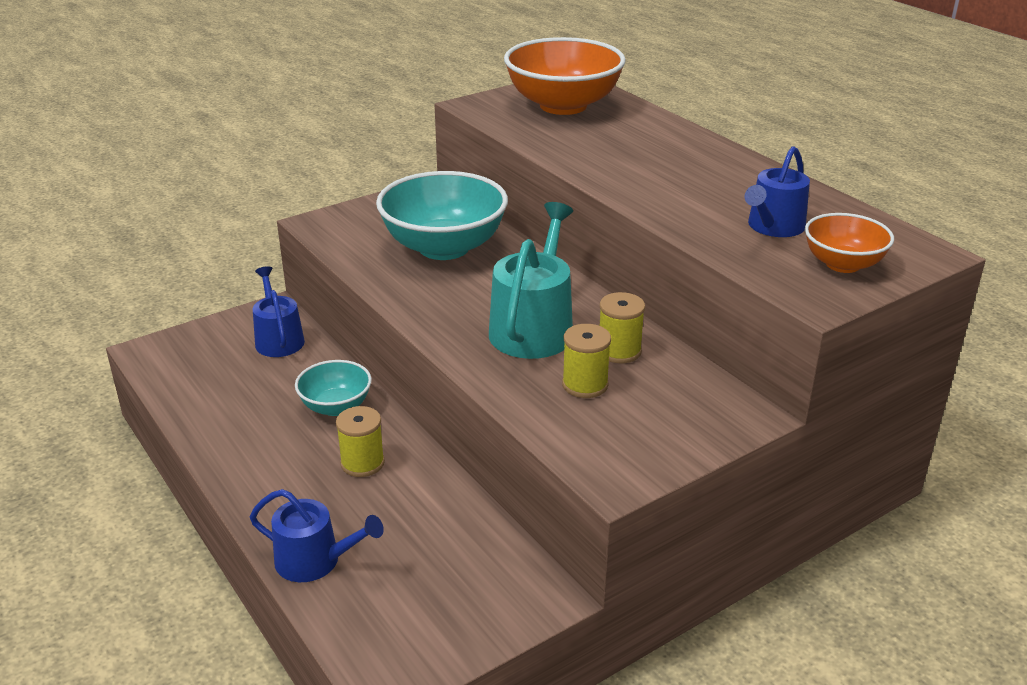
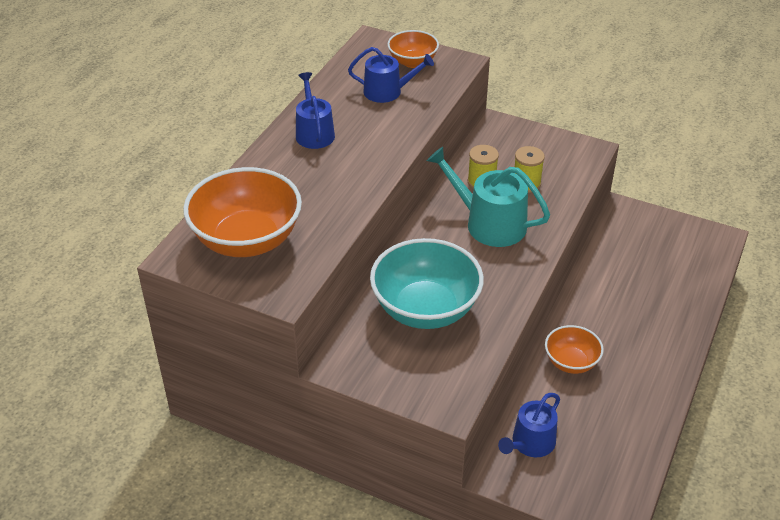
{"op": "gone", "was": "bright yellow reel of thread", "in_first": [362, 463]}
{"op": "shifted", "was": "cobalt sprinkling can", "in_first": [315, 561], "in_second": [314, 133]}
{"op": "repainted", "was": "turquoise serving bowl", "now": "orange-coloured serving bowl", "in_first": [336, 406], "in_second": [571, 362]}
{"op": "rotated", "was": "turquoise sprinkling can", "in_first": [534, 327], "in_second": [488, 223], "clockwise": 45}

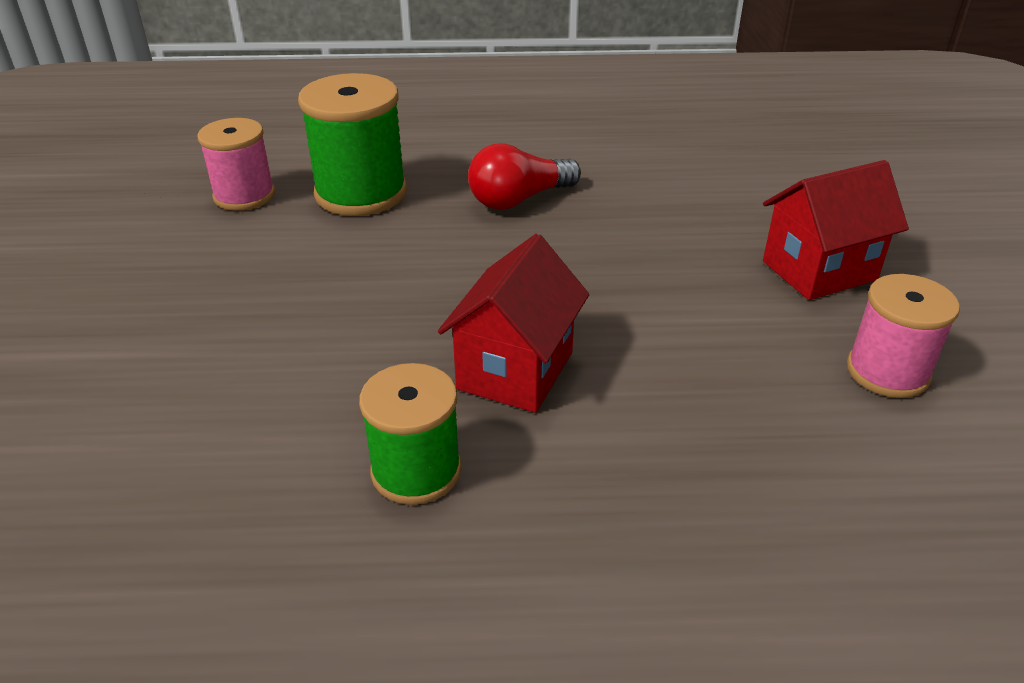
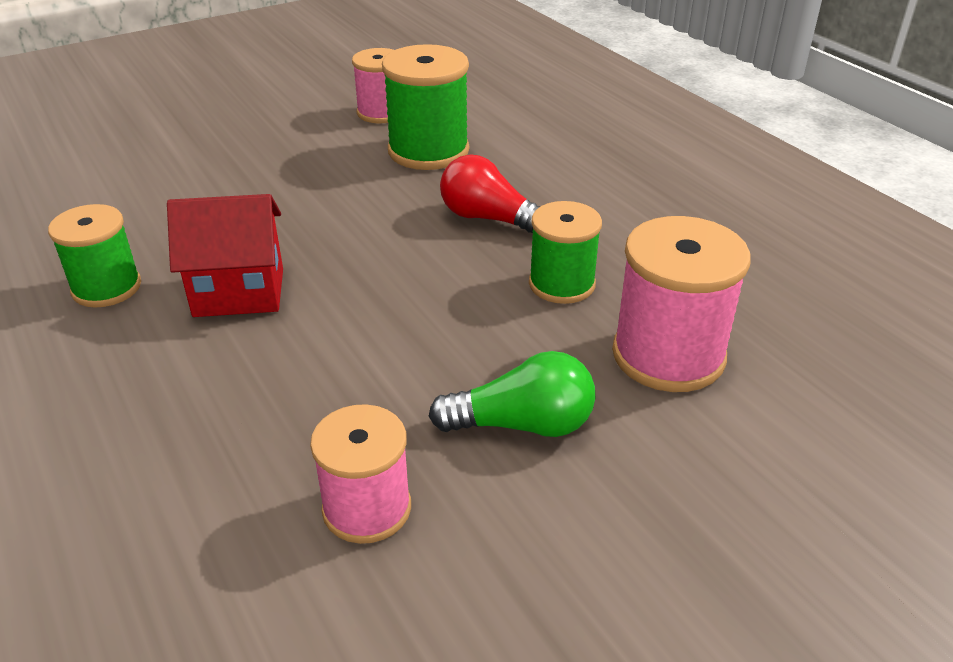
{"op": "new", "now": "green reel of thread", "in_second": [561, 284]}
{"op": "new", "now": "rosy reel of thread", "in_second": [668, 355]}
{"op": "swapped", "was": "red toy house", "now": "green bulb", "in_first": [819, 271], "in_second": [522, 424]}

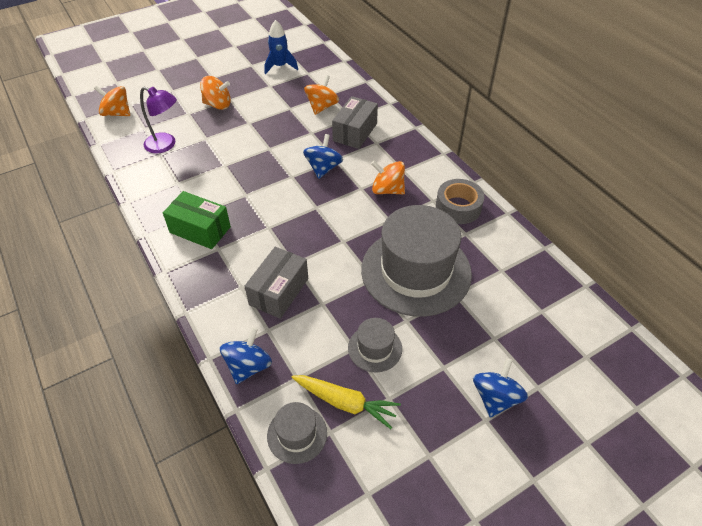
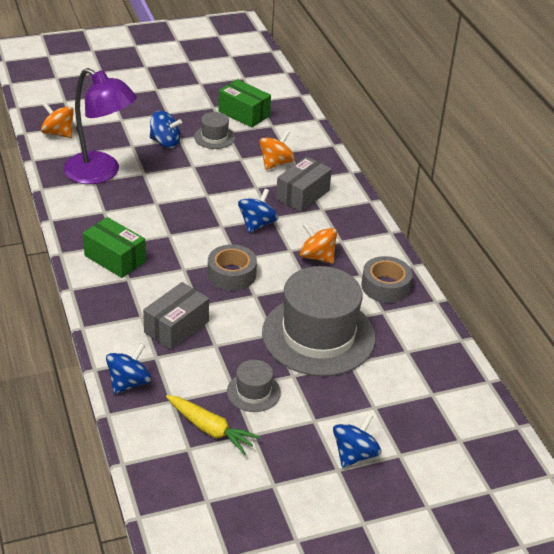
{"op": "new", "now": "gray tape", "in_second": [231, 274]}
{"op": "shifted", "was": "gray top hat", "in_first": [297, 434], "in_second": [214, 137]}
{"op": "swapped", "was": "cobalt toy rocket", "now": "green parcel", "in_first": [280, 66], "in_second": [244, 113]}
{"op": "repainted", "was": "orange-coloured spinning top", "now": "cobalt spinning top", "in_first": [218, 105], "in_second": [165, 142]}
{"op": "scaled", "was": "purple desk lamp", "in_first": [166, 145], "in_second": [101, 173], "ratio": 1.64}

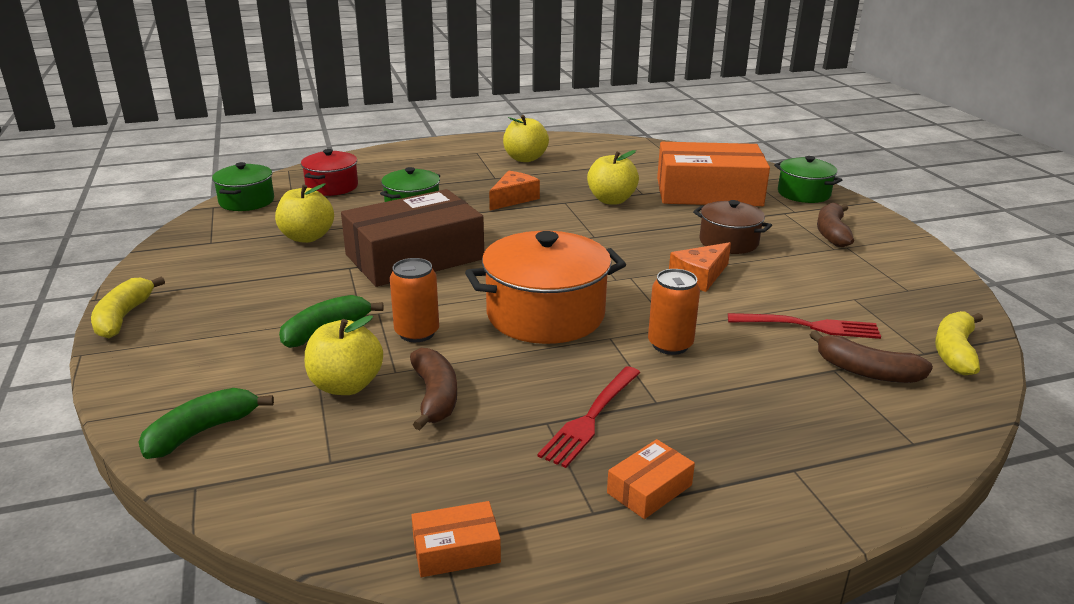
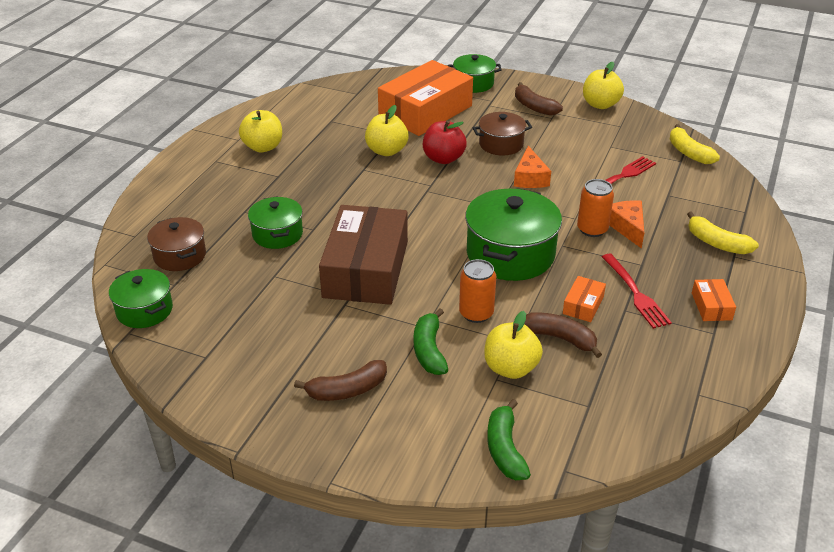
{"op": "new", "now": "red apple fruit", "in_second": [443, 158]}
{"op": "shifted", "was": "bright yellow banana", "in_first": [123, 317], "in_second": [717, 243]}
{"op": "shifted", "was": "bright yellow apple fruit", "in_first": [307, 237], "in_second": [600, 104]}
{"op": "shifted", "was": "orange-coloured parcel", "in_first": [456, 550], "in_second": [583, 305]}
{"op": "shifted", "was": "orange-coloured cheese wedge", "in_first": [513, 199], "in_second": [627, 227]}
{"op": "shifted", "was": "brown banana", "in_first": [866, 371], "in_second": [347, 390]}
{"op": "repainted", "was": "red pot", "now": "brown pot", "in_first": [332, 187], "in_second": [180, 256]}
{"op": "repainted", "was": "orange-coloured pot", "now": "green pot", "in_first": [545, 314], "in_second": [510, 254]}

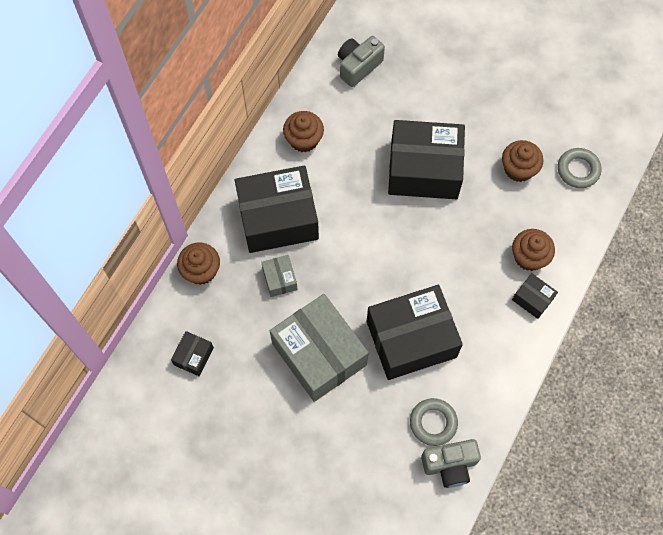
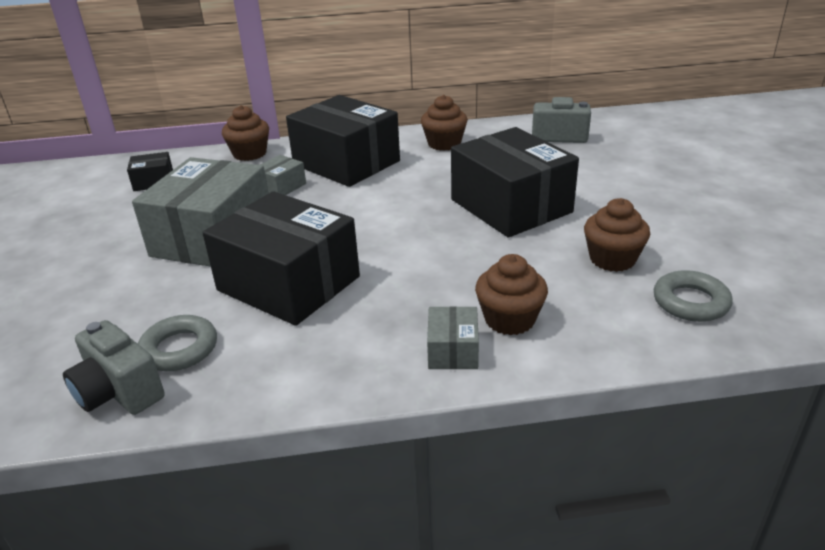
{"op": "repainted", "was": "jet-black parcel", "now": "gray parcel", "in_first": [532, 299], "in_second": [453, 350]}

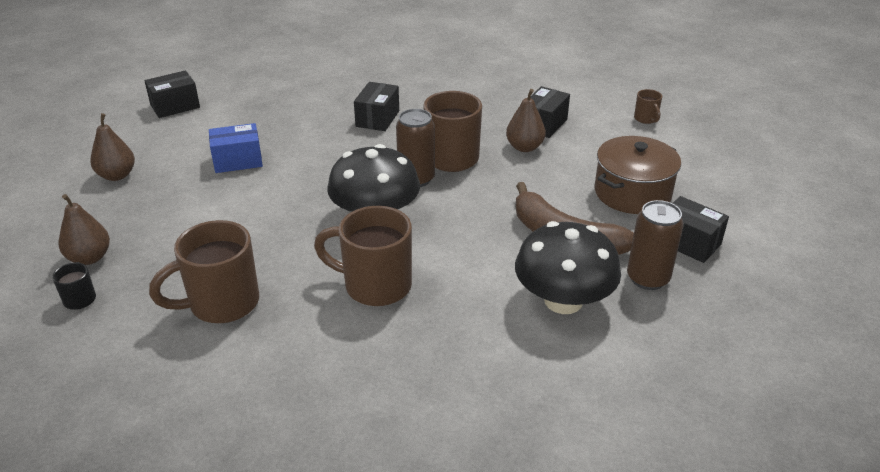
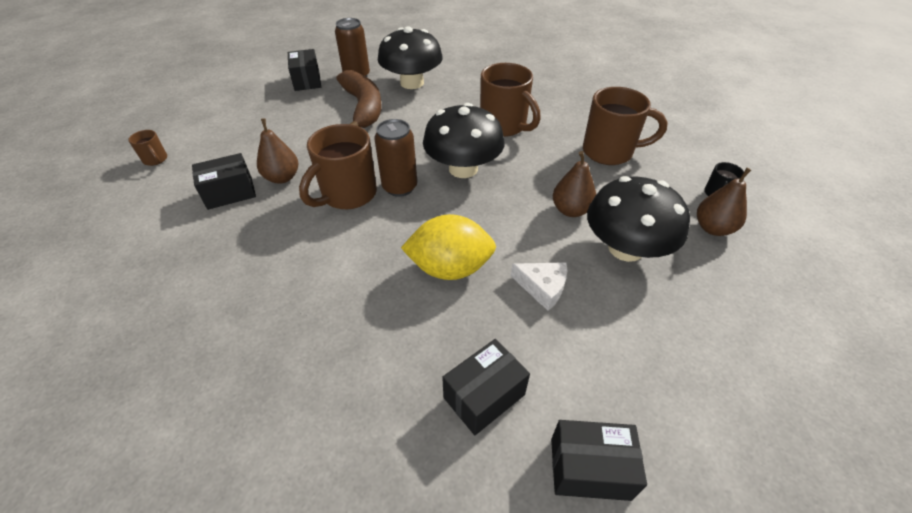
{"op": "gone", "was": "brown pot", "in_first": [632, 193]}
{"op": "new", "now": "bright yellow toy lemon", "in_second": [450, 268]}
{"op": "new", "now": "jet-black fungus", "in_second": [625, 248]}
{"op": "shifted", "was": "brown pear fruit", "in_first": [117, 175], "in_second": [570, 210]}
{"op": "shifted", "was": "jet-black parcel", "in_first": [377, 118], "in_second": [484, 396]}
{"op": "swapped", "was": "cobalt parcel", "now": "pure white cheese wedge", "in_first": [238, 161], "in_second": [542, 287]}
{"op": "rotated", "was": "brown tea mug", "in_first": [646, 119], "in_second": [156, 160], "clockwise": 120}

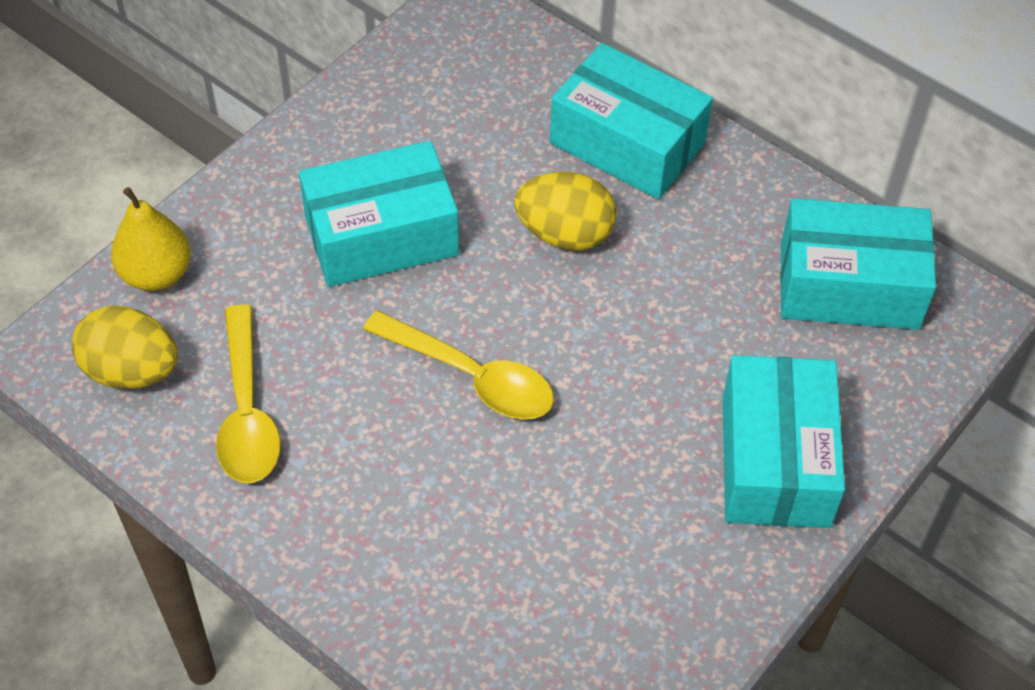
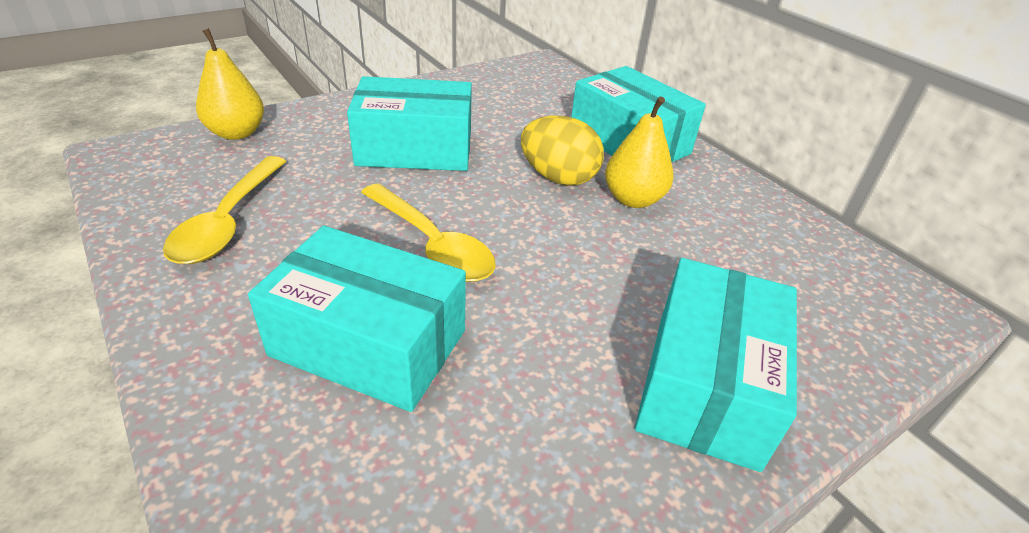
{"op": "gone", "was": "bright yellow egg shape", "in_first": [132, 371]}
{"op": "new", "now": "bright yellow pear fruit", "in_second": [633, 199]}
{"op": "shifted", "was": "turquoise parcel", "in_first": [849, 285], "in_second": [369, 343]}

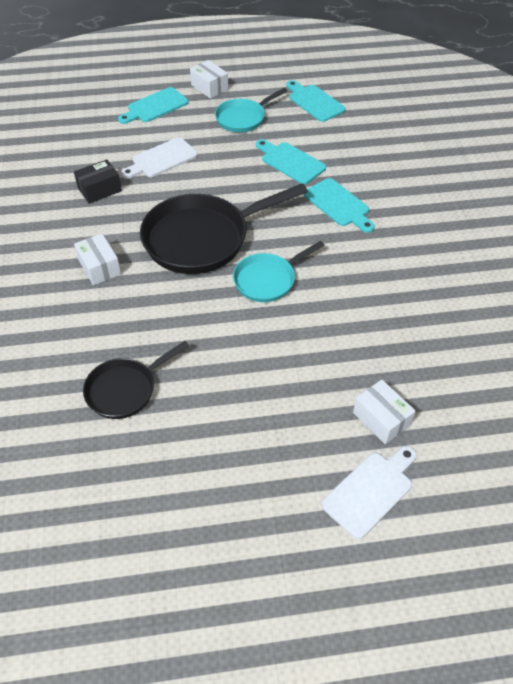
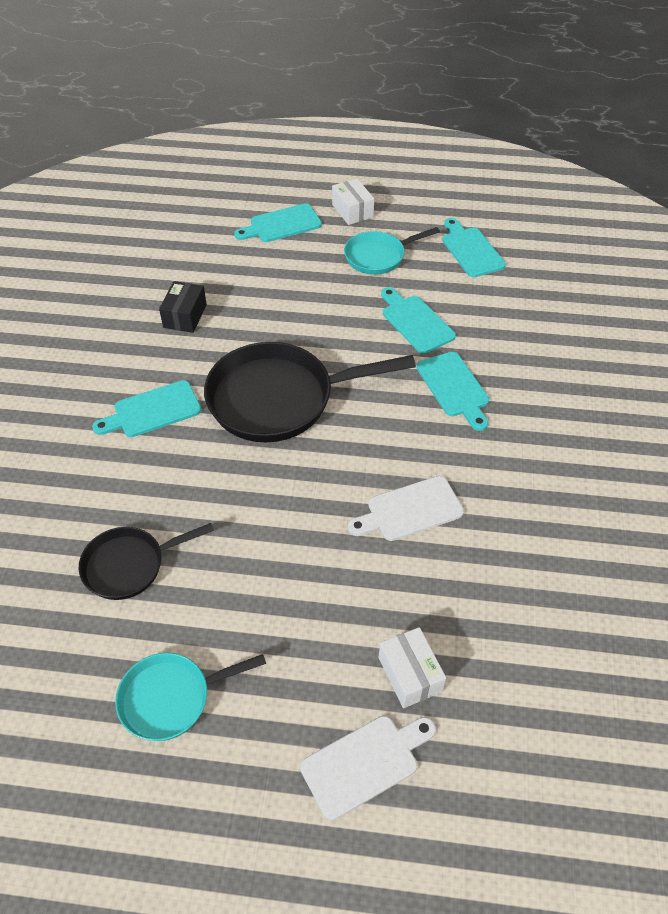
{"op": "shifted", "was": "pure white bread board", "in_first": [161, 159], "in_second": [410, 510]}
{"op": "shifted", "was": "turquoise frying pan", "in_first": [268, 280], "in_second": [171, 698]}
{"op": "swapped", "was": "pure white parcel", "now": "turquoise bread board", "in_first": [99, 267], "in_second": [152, 410]}
{"op": "rotated", "was": "jet-black parcel", "in_first": [100, 190], "in_second": [185, 316], "clockwise": -60}

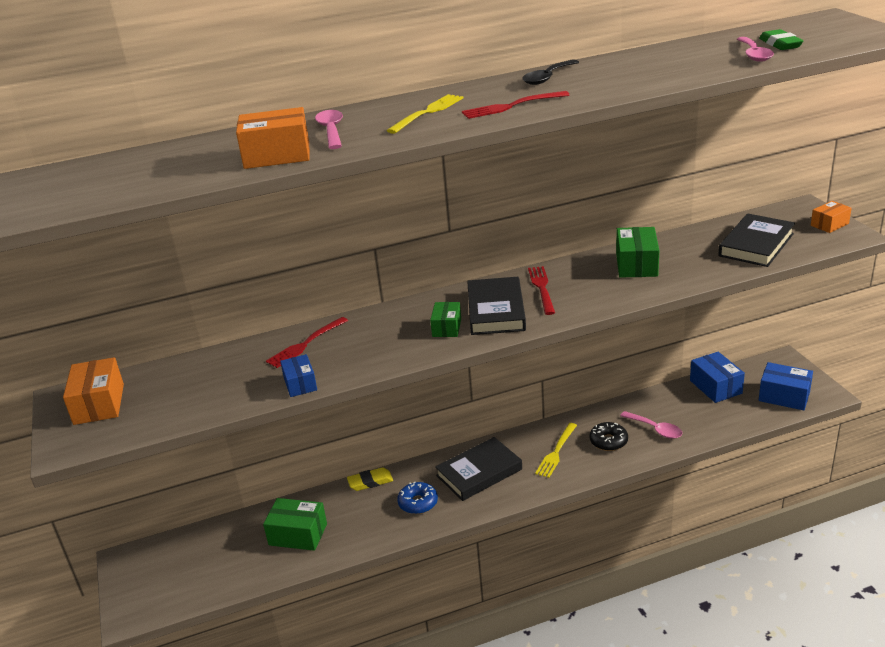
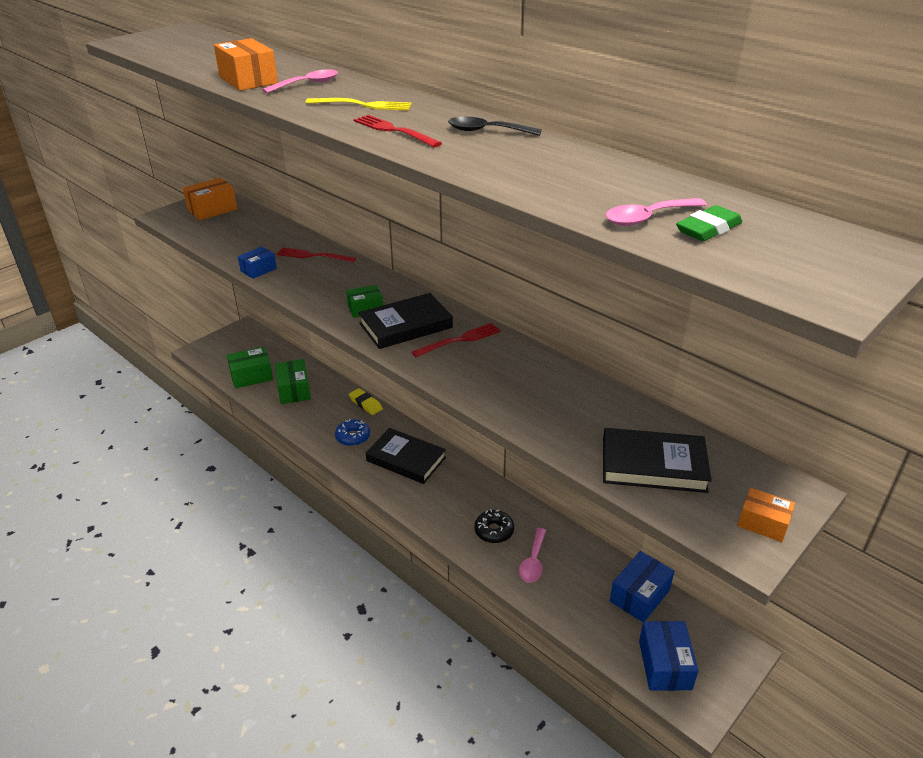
{"op": "gone", "was": "bright yellow dinner fork", "in_first": [556, 452]}
{"op": "shifted", "was": "green parcel", "in_first": [636, 265], "in_second": [251, 376]}

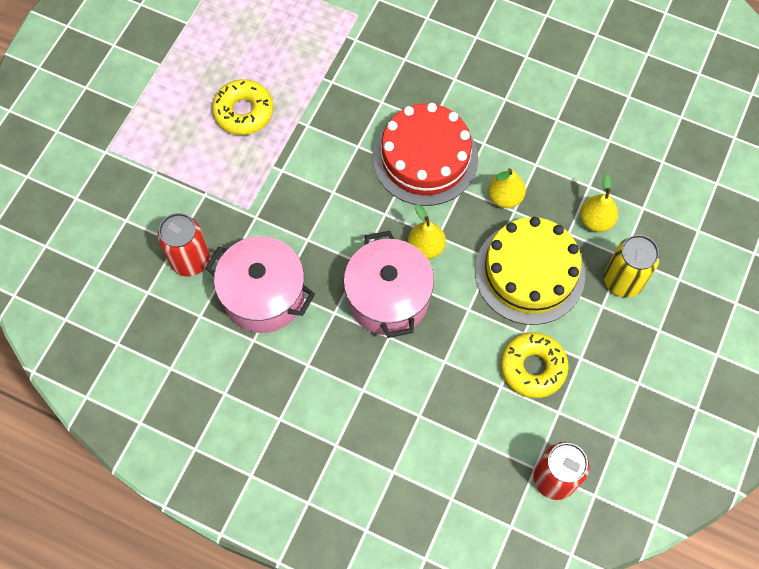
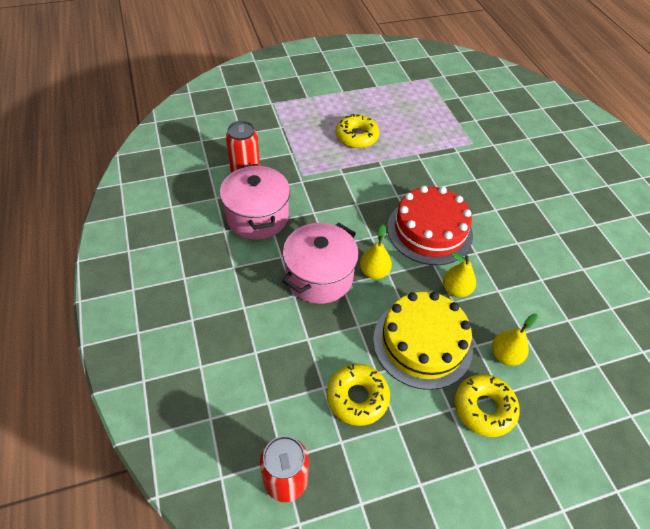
{"op": "swapped", "was": "bright yellow tin", "now": "bright yellow doughnut", "in_first": [623, 281], "in_second": [484, 408]}

